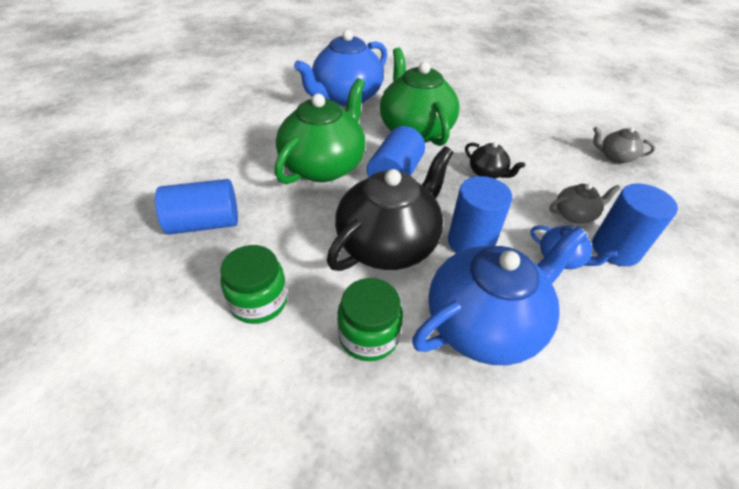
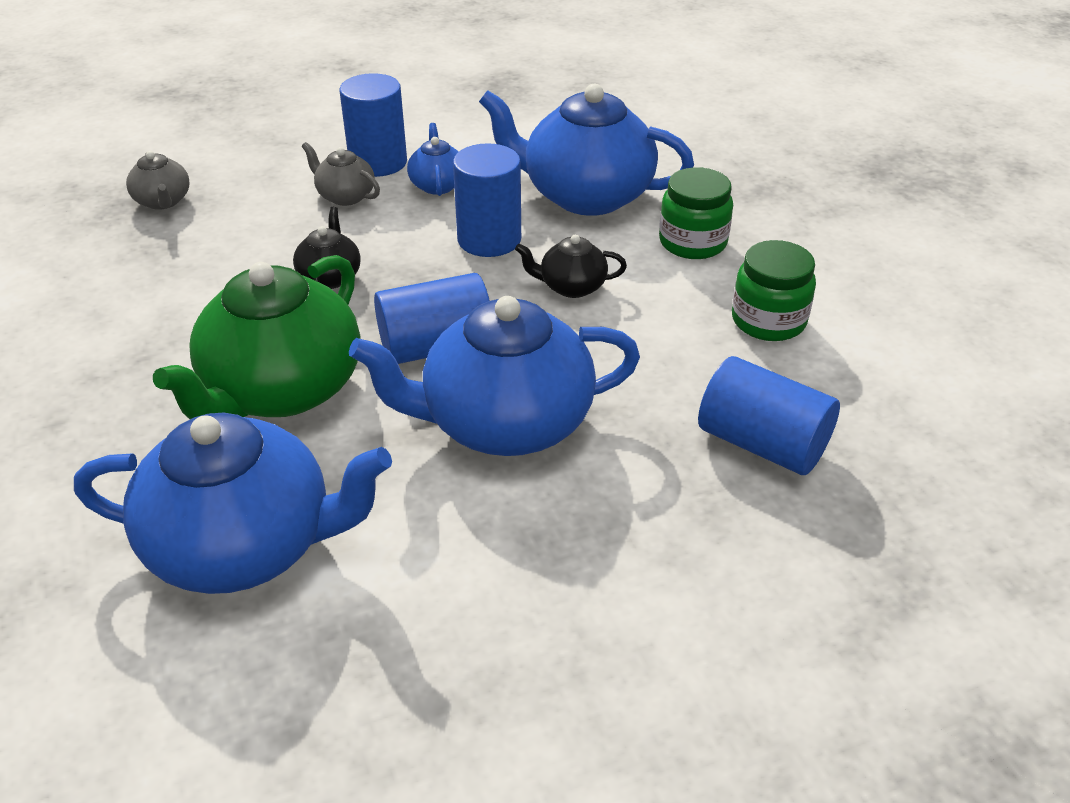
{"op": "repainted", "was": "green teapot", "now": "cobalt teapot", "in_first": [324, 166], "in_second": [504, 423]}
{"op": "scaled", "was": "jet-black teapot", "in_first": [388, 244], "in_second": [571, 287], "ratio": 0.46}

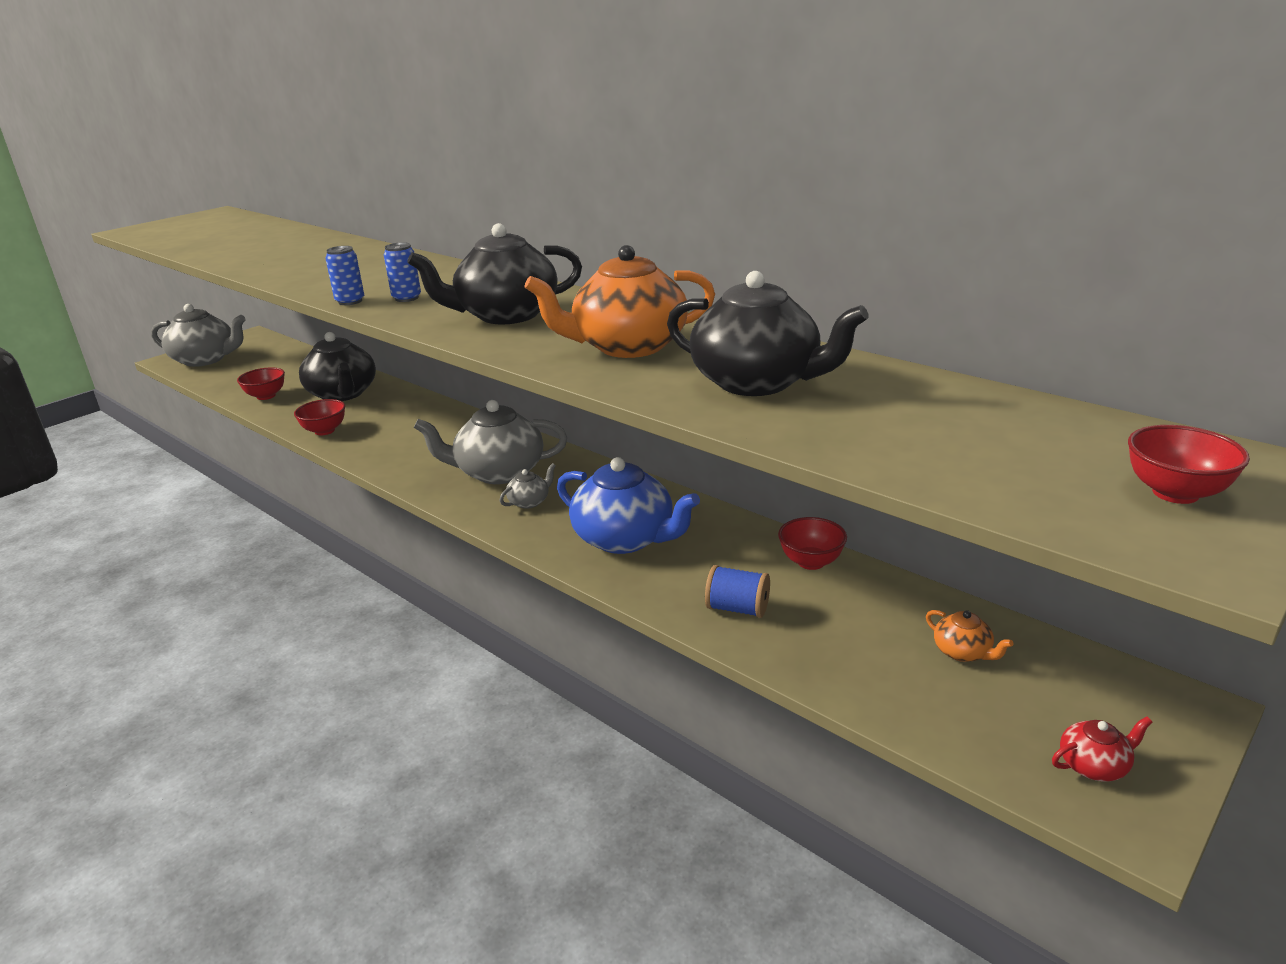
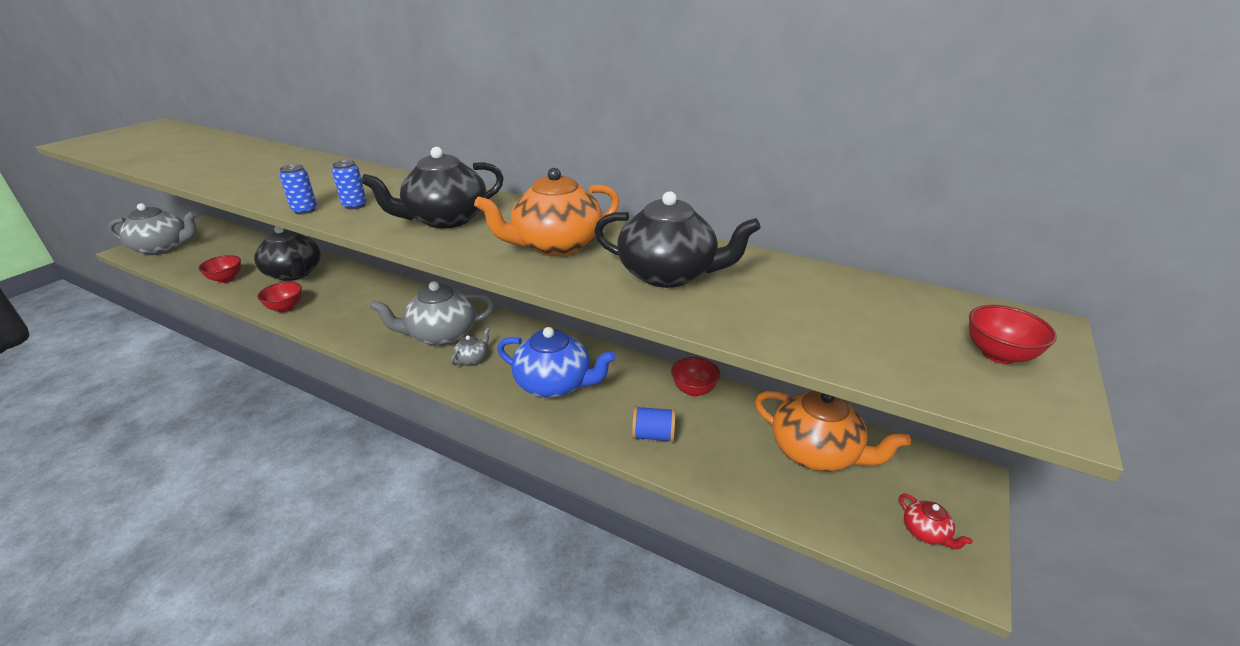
{"op": "rotated", "was": "red teapot", "in_first": [1094, 765], "in_second": [925, 532], "clockwise": 90}
{"op": "scaled", "was": "orange-coloured teapot", "in_first": [963, 652], "in_second": [816, 452], "ratio": 2.23}

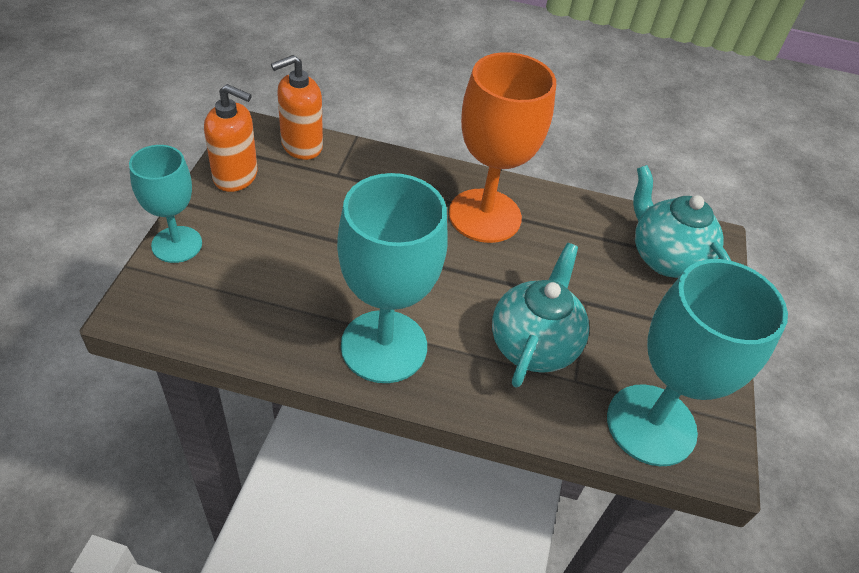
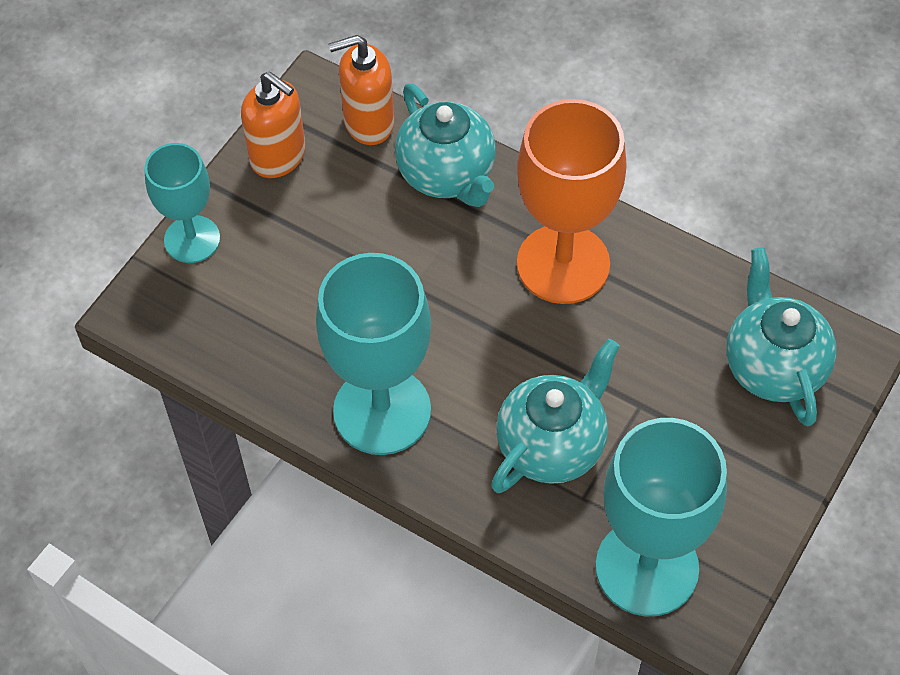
{"op": "new", "now": "turquoise teapot", "in_second": [447, 174]}

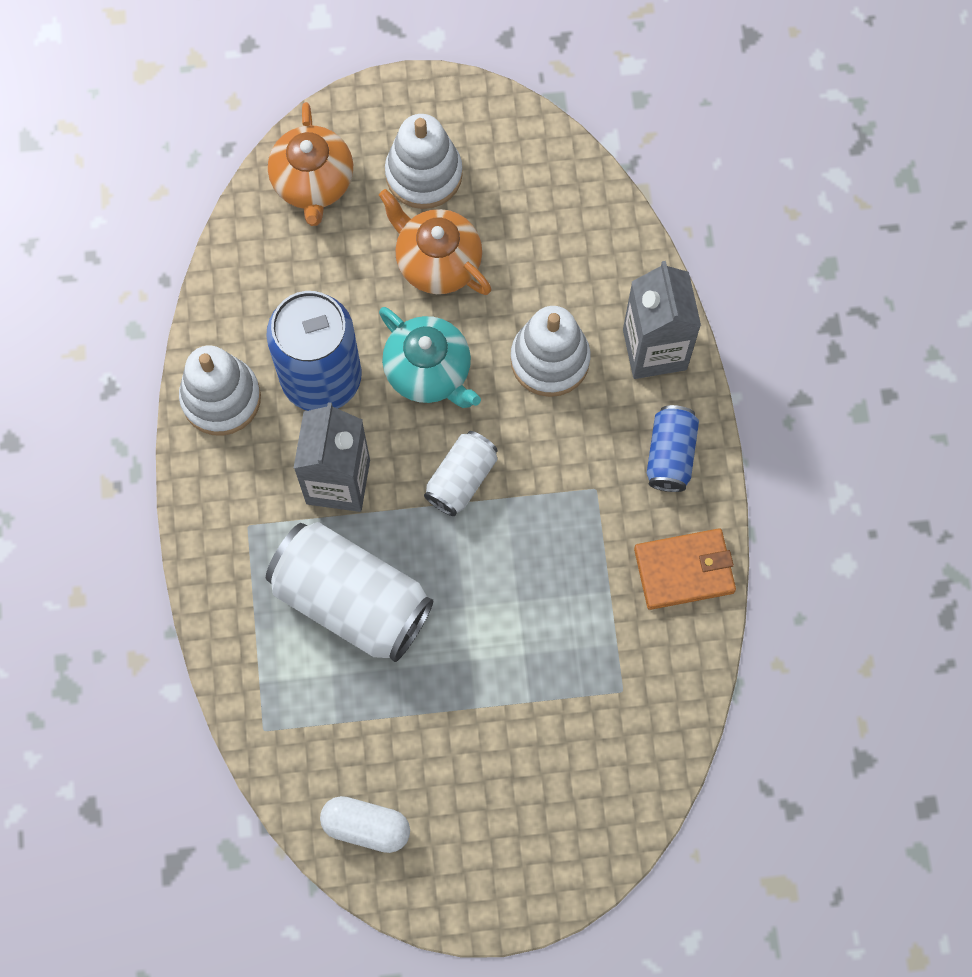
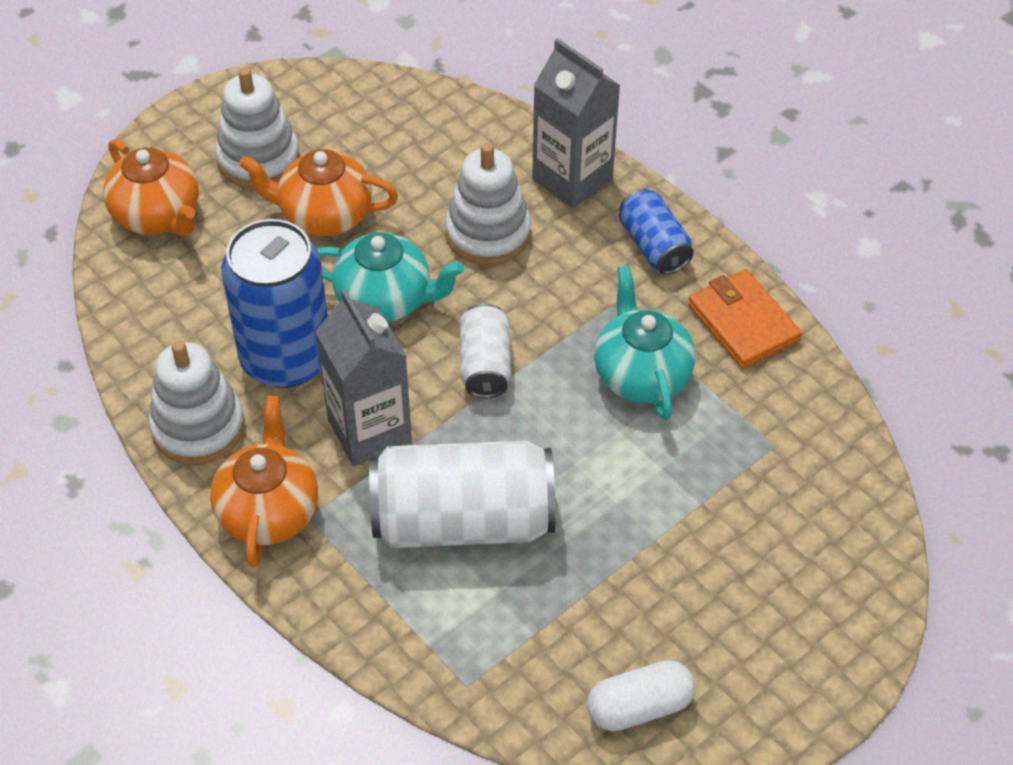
{"op": "new", "now": "orange-coloured teapot", "in_second": [269, 511]}
{"op": "new", "now": "turquoise teapot", "in_second": [641, 374]}
{"op": "rotated", "was": "orange-coloured wallet", "in_first": [684, 570], "in_second": [742, 323], "clockwise": -75}

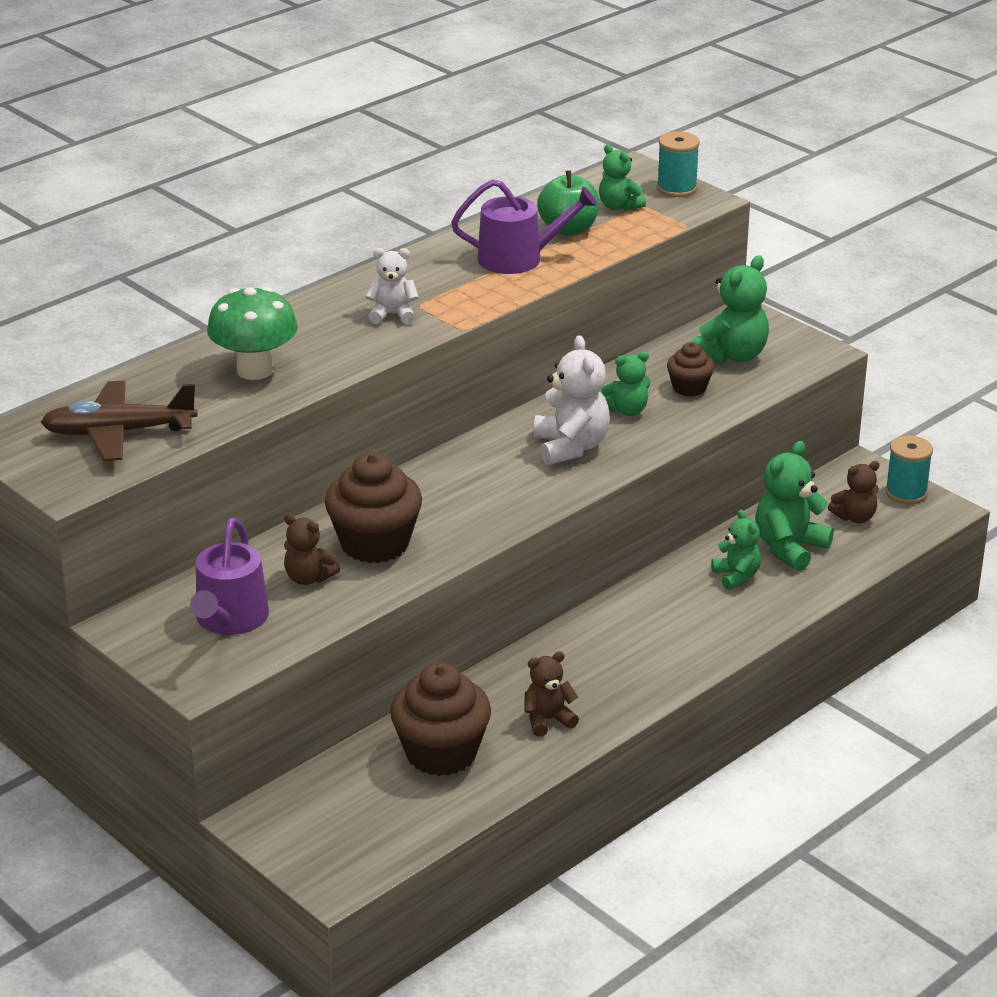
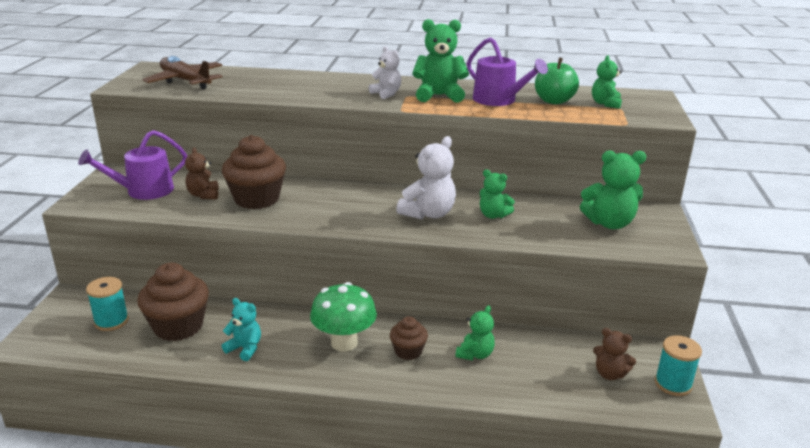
{"op": "shifted", "was": "green fungus", "in_first": [255, 370], "in_second": [344, 343]}
{"op": "shifted", "was": "turquoise reel of thread", "in_first": [676, 188], "in_second": [111, 321]}
{"op": "shifted", "was": "brown cupcake", "in_first": [689, 388], "in_second": [408, 351]}
{"op": "shifted", "was": "green teddy", "in_first": [789, 548], "in_second": [439, 96]}
{"op": "repainted", "was": "brown teddy", "now": "turquoise teddy", "in_first": [548, 720], "in_second": [245, 348]}

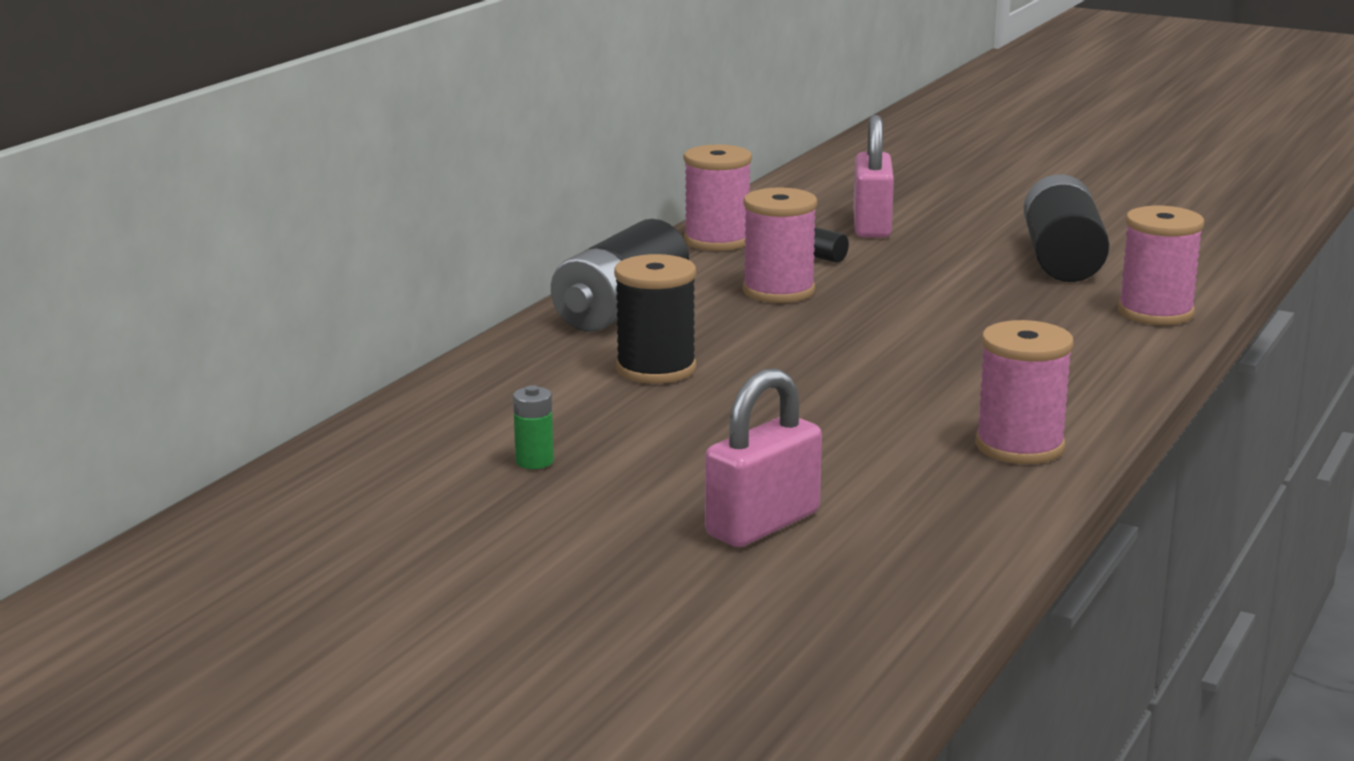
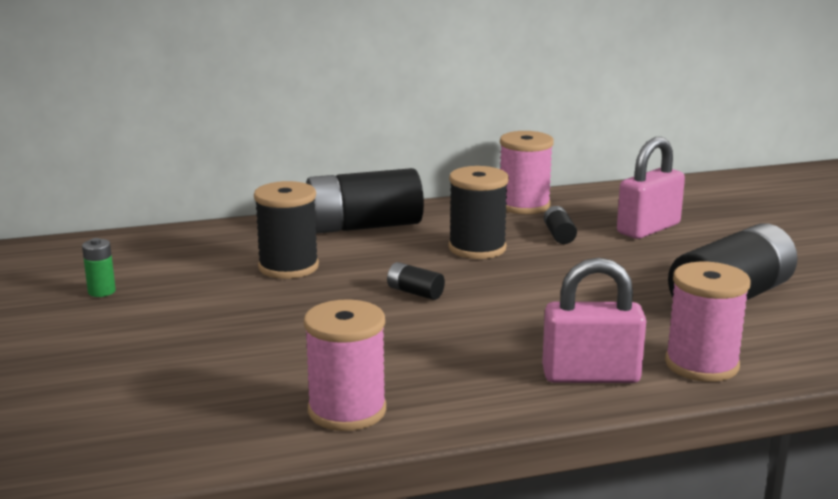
{"op": "new", "now": "jet-black battery", "in_second": [415, 292]}
{"op": "shifted", "was": "rosy small lock", "in_first": [762, 524], "in_second": [590, 375]}
{"op": "repainted", "was": "rosy reel of thread", "now": "jet-black reel of thread", "in_first": [778, 291], "in_second": [477, 248]}

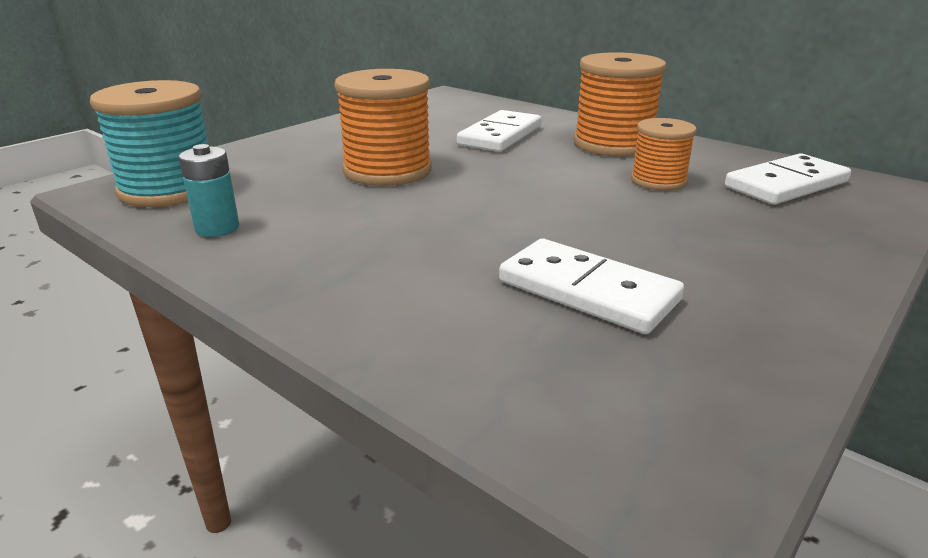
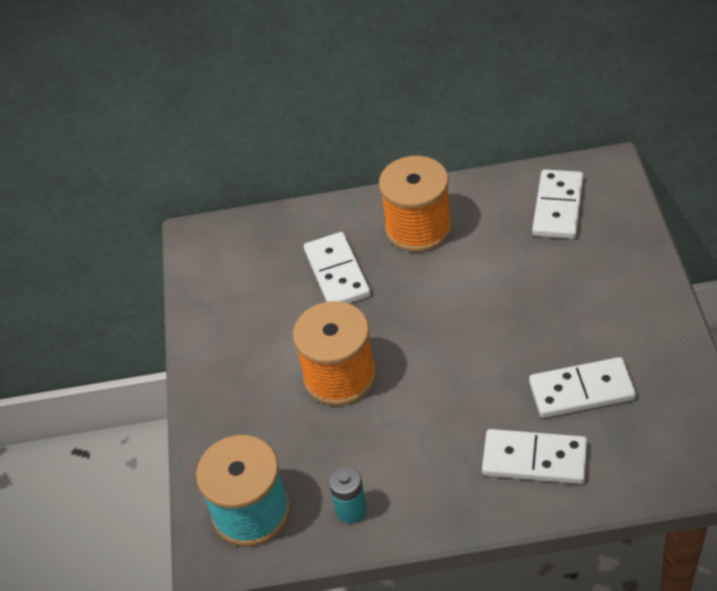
{"op": "gone", "was": "orange-coloured reel of thread", "in_first": [658, 181]}
{"op": "new", "now": "pure white domino tile", "in_second": [534, 459]}

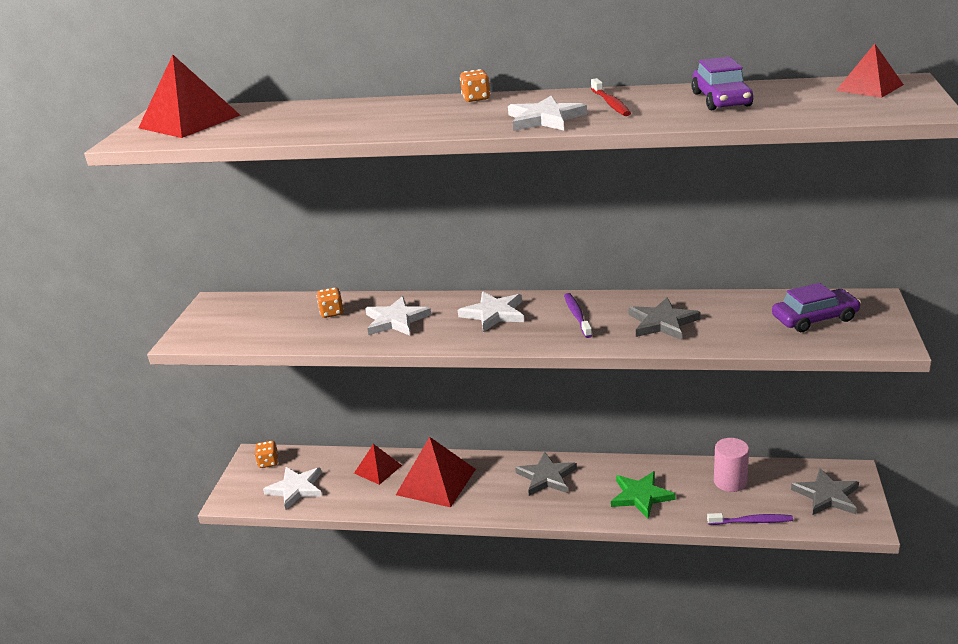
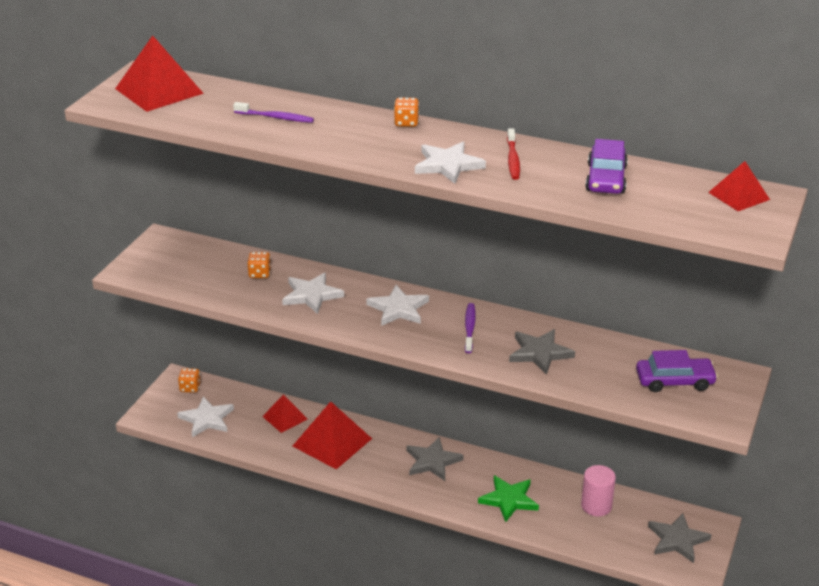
{"op": "shifted", "was": "purple tooth brush", "in_first": [752, 521], "in_second": [275, 117]}

